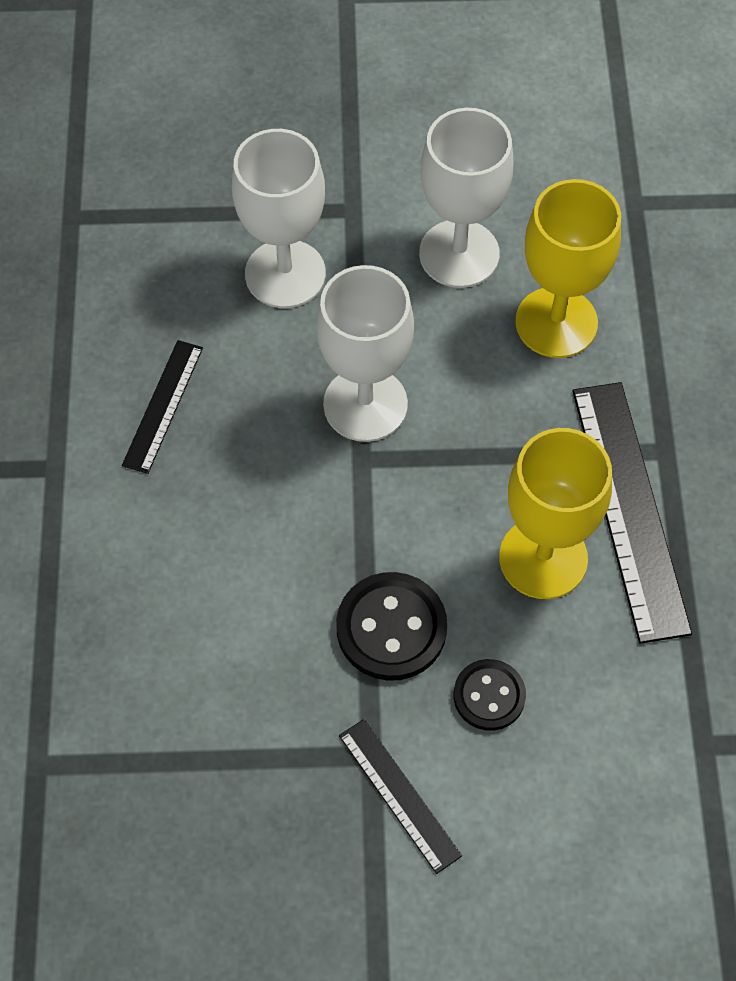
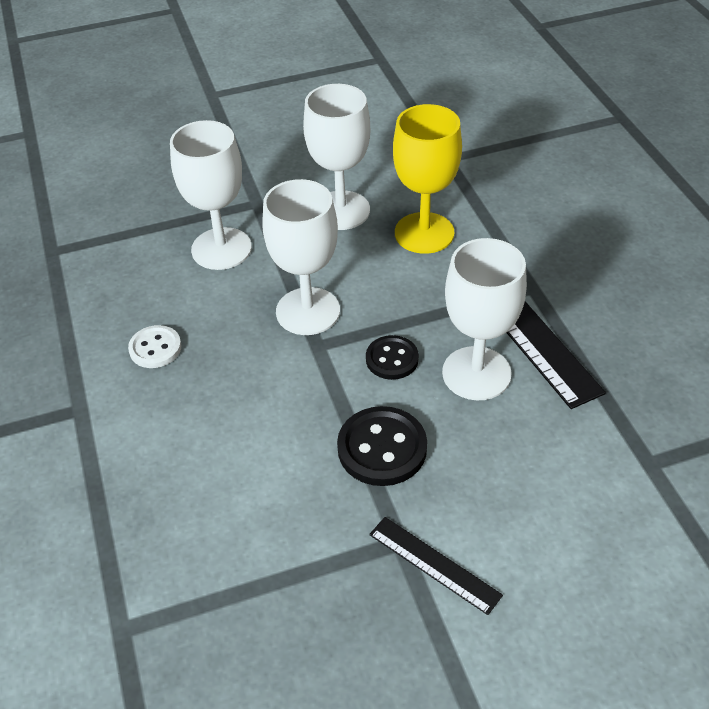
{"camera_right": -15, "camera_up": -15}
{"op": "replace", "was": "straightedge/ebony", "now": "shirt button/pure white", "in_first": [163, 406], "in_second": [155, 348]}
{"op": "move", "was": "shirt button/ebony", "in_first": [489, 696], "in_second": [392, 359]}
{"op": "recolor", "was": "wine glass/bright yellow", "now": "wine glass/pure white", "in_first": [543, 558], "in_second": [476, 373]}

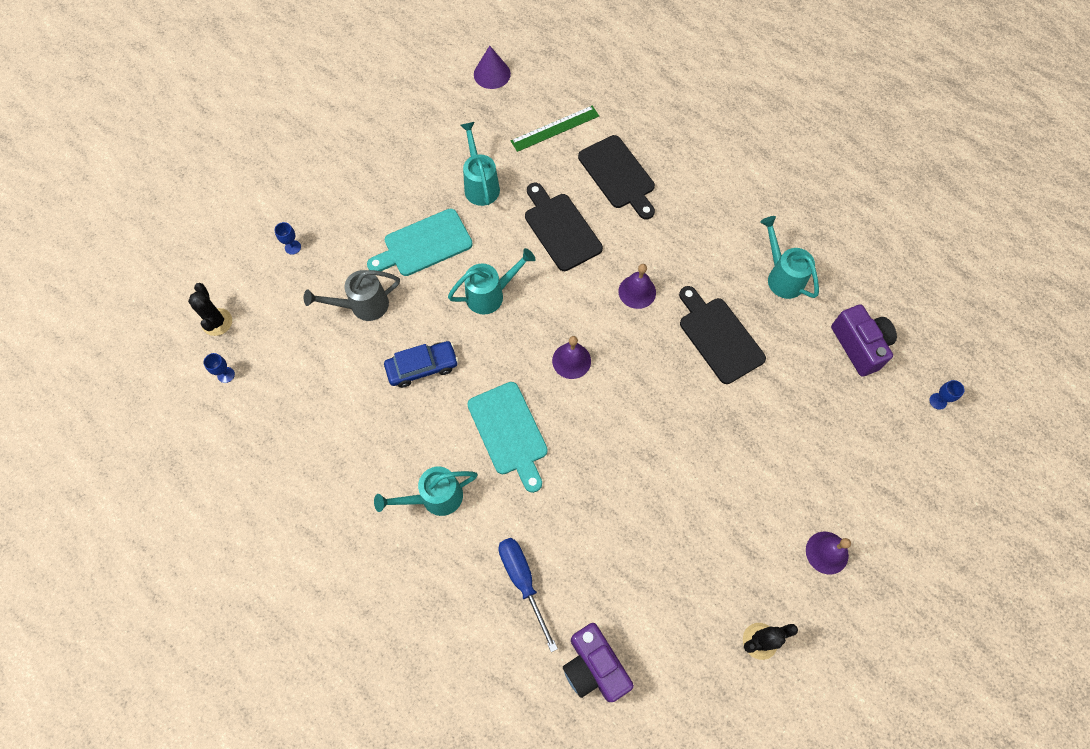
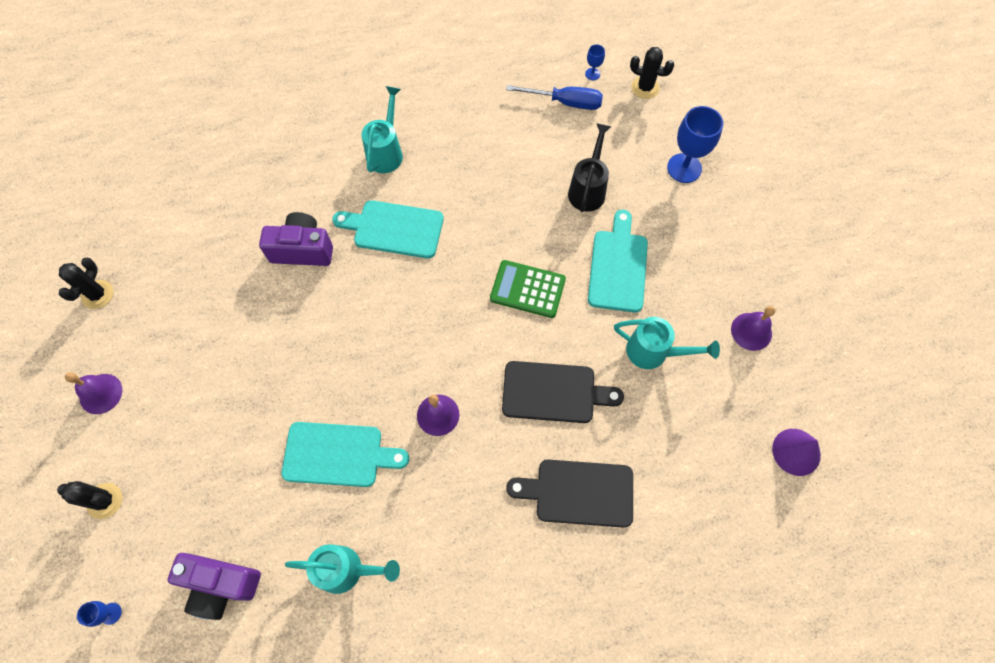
{"camera_right": 125, "camera_up": 0}
{"op": "resize", "was": "wine glass/cobalt", "in_first": [293, 247], "in_second": [684, 168], "ratio": 2.13}
{"op": "recolor", "was": "sprinkling can/gray", "now": "sprinkling can/ebony", "in_first": [363, 306], "in_second": [588, 189]}
{"op": "delete", "was": "car/cobalt", "in_first": [422, 367]}
{"op": "replace", "was": "sprinkling can/teal", "now": "adding machine/leaf-green", "in_first": [490, 295], "in_second": [527, 289]}
{"op": "move", "was": "hand screwdriver/cobalt", "in_first": [523, 581], "in_second": [565, 102]}
{"op": "delete", "was": "straightedge/leaf-green", "in_first": [555, 128]}
{"op": "move", "was": "school bell/violet", "in_first": [571, 360], "in_second": [751, 331]}
{"op": "move", "was": "camera/violet", "in_first": [594, 667], "in_second": [302, 249]}
{"op": "recolor", "was": "chopping board/ebony", "now": "chopping board/teal", "in_first": [719, 337], "in_second": [338, 454]}
{"op": "insert", "now": "saguaro cactus/ebony", "in_second": [105, 501]}

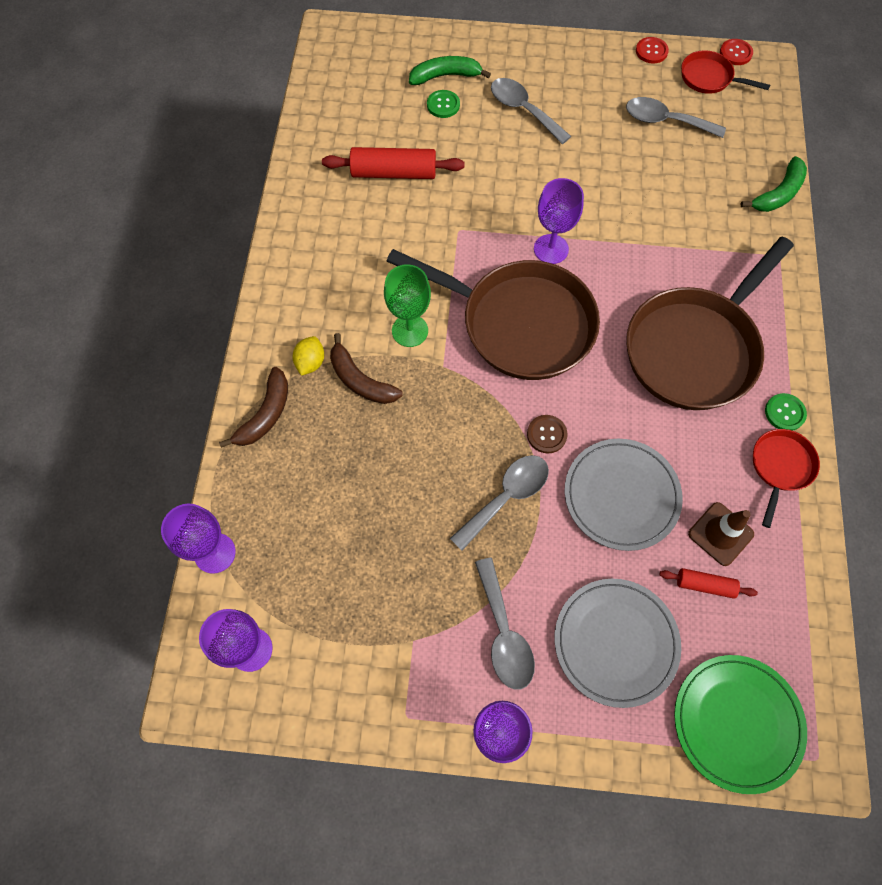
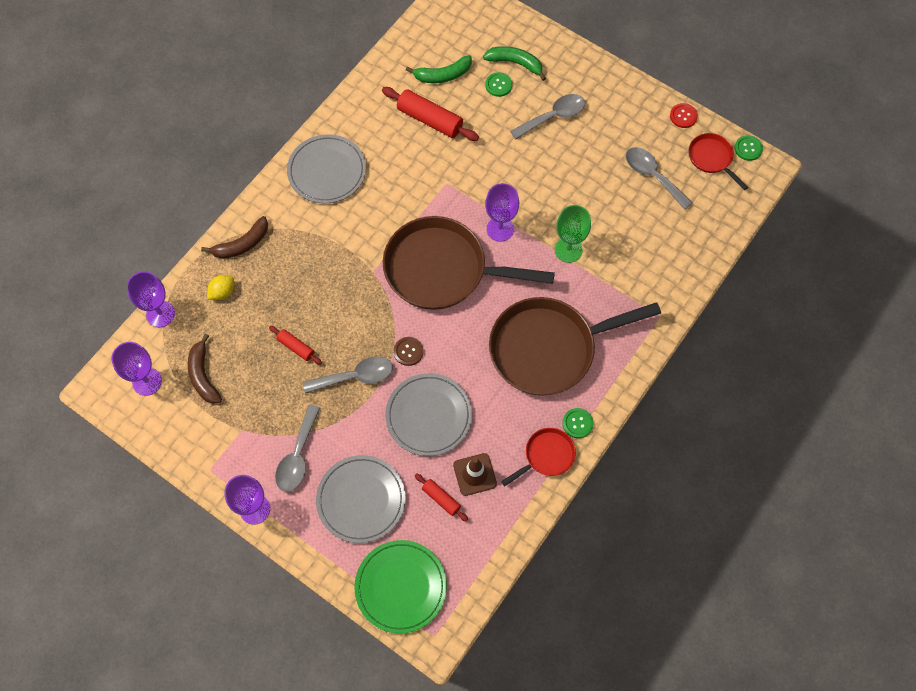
{"camera_right": 30, "camera_up": 0}
{"op": "move", "was": "toy lemon/bright yellow", "in_first": [310, 362], "in_second": [222, 292]}
{"op": "move", "was": "banana fruit/russet", "in_first": [360, 380], "in_second": [203, 375]}
{"op": "move", "was": "wine glass/leaf-green", "in_first": [410, 331], "in_second": [568, 250]}
{"op": "rotate", "was": "skillet/russet", "in_first": [519, 324], "in_second": [442, 269], "clockwise": 135}
{"op": "rotate", "was": "tablespoon/gray", "in_first": [523, 110], "in_second": [553, 117], "clockwise": 75}
{"op": "recolor", "was": "shirt button/red", "now": "shirt button/leaf-green", "in_first": [735, 53], "in_second": [748, 148]}
{"op": "move", "was": "banana fruit/leaf-green", "in_first": [778, 194], "in_second": [443, 75]}
{"op": "insert", "now": "dough roller/red", "in_second": [296, 347]}
{"op": "insert", "now": "dinner plate/gray", "in_second": [327, 171]}

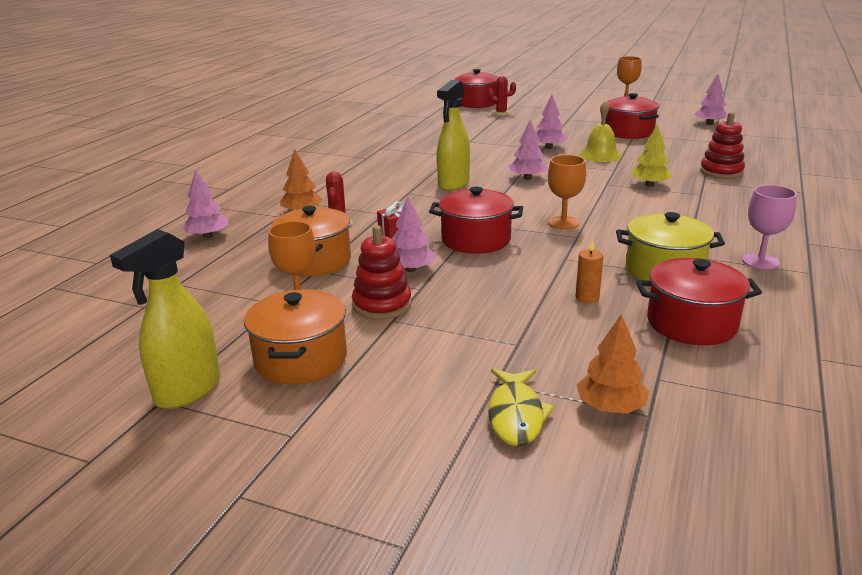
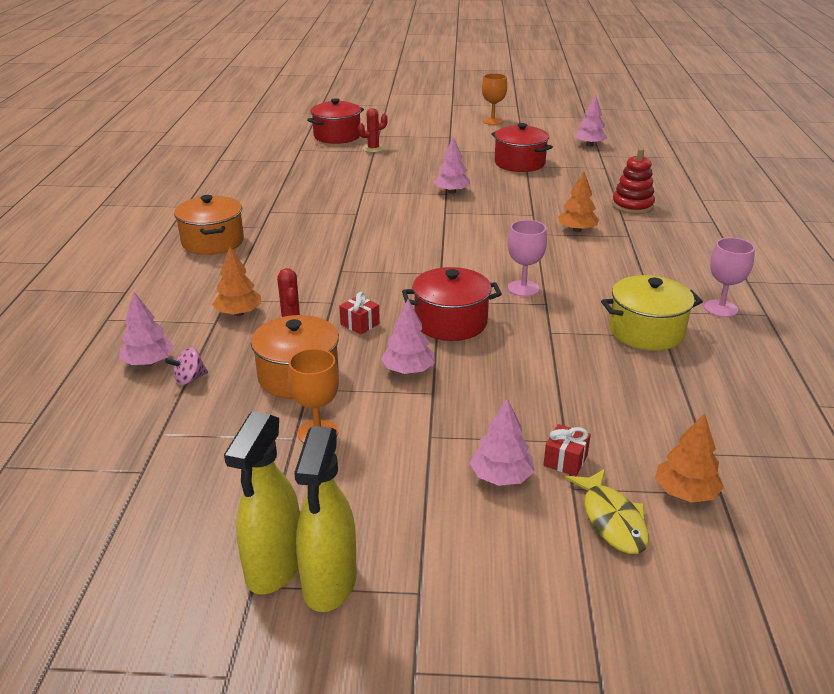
{"camera_right": -20, "camera_up": 5}
{"op": "move", "was": "stockpot/bright orange", "in_first": [301, 359], "in_second": [213, 242]}
{"op": "delete", "was": "stacking rings/red", "in_first": [382, 305]}
{"op": "move", "was": "sprayer/bright yellow", "in_first": [453, 184], "in_second": [329, 583]}
{"op": "move", "was": "fir tree/pink", "in_first": [527, 178], "in_second": [501, 477]}
{"op": "recolor", "was": "wine glass/bright orange", "now": "wine glass/pink", "in_first": [563, 223], "in_second": [523, 288]}
{"op": "delete", "was": "wax candle/bright orange", "in_first": [587, 298]}
{"op": "delete", "was": "school bell/bright yellow", "in_first": [600, 155]}
{"op": "recolor", "was": "fir tree/bright yellow", "now": "fir tree/bright orange", "in_first": [649, 185], "in_second": [577, 230]}
{"op": "delete", "was": "stockpot/red", "in_first": [691, 323]}
{"op": "insert", "now": "spinning top/pink", "in_second": [189, 379]}
{"op": "insert", "now": "gift/red", "in_second": [565, 460]}

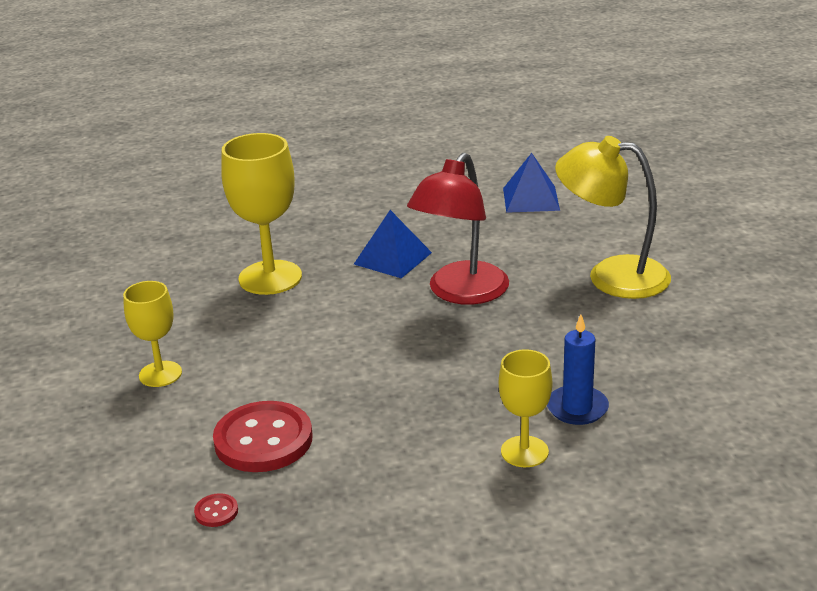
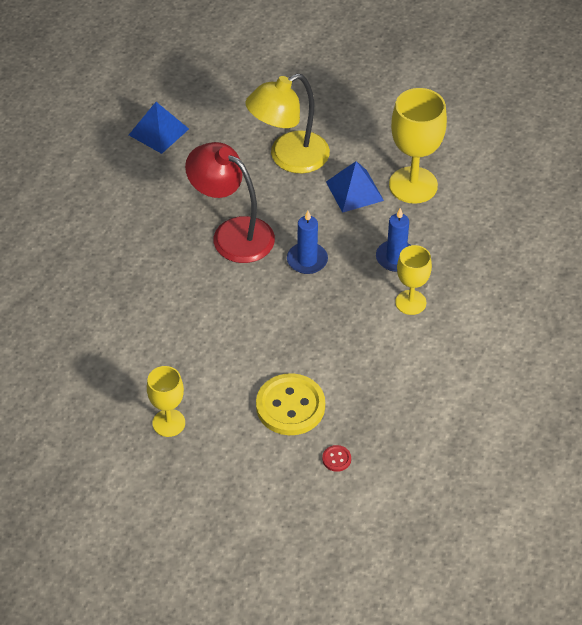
{"camera_right": -55, "camera_up": 20}
{"op": "recolor", "was": "shirt button/red", "now": "shirt button/bright yellow", "in_first": [263, 440], "in_second": [290, 406]}
{"op": "move", "was": "wine glass/bright yellow", "in_first": [270, 278], "in_second": [413, 185]}
{"op": "move", "was": "pyramid shape/cobalt", "in_first": [392, 258], "in_second": [354, 191]}
{"op": "rotate", "was": "reading lamp/red", "in_first": [461, 293], "in_second": [232, 234], "clockwise": 150}
{"op": "insert", "now": "wax candle/cobalt", "in_second": [307, 260]}

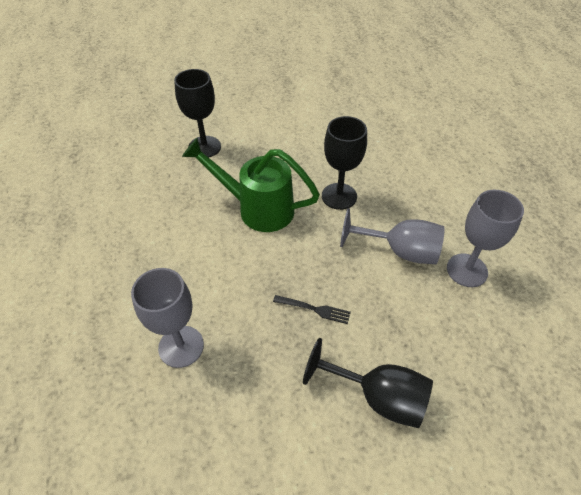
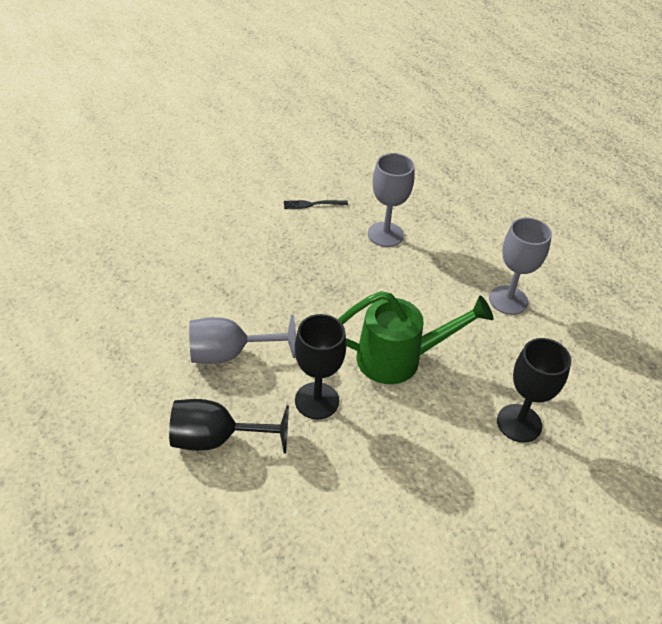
{"camera_right": 155, "camera_up": -5}
{"op": "move", "was": "table fork/ebony", "in_first": [315, 309], "in_second": [312, 204]}
{"op": "move", "was": "wine glass/ebony", "in_first": [377, 396], "in_second": [217, 439]}
{"op": "move", "was": "wine glass/gray", "in_first": [467, 270], "in_second": [508, 300]}

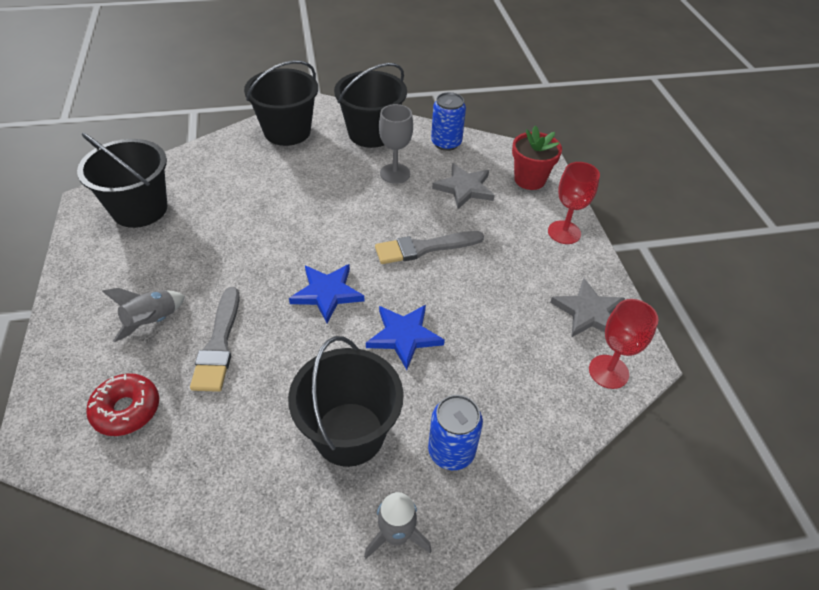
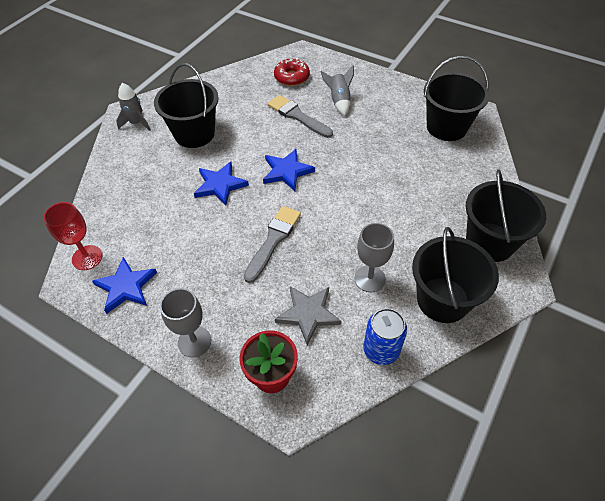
{"camera_right": 135, "camera_up": 5}
{"op": "delete", "was": "can/cobalt", "in_first": [451, 451]}
{"op": "recolor", "was": "wine glass/red", "now": "wine glass/gray", "in_first": [564, 232], "in_second": [194, 341]}
{"op": "recolor", "was": "star shape/gray", "now": "star shape/cobalt", "in_first": [588, 312], "in_second": [126, 287]}

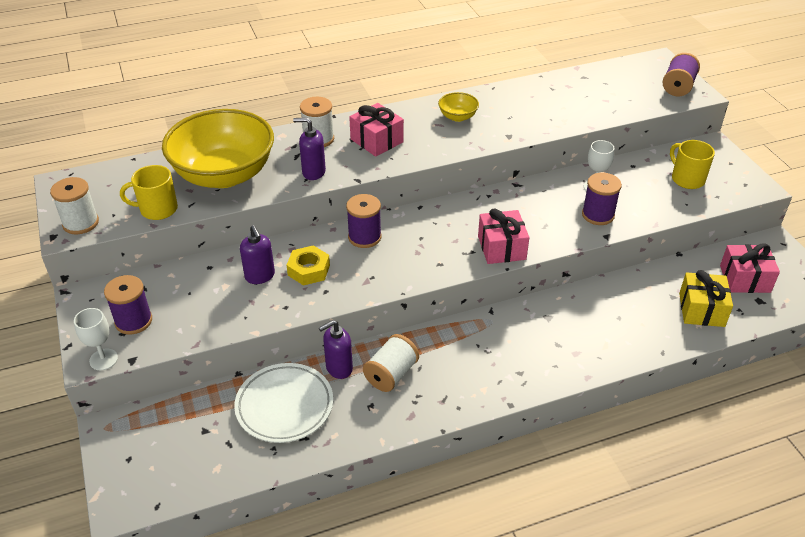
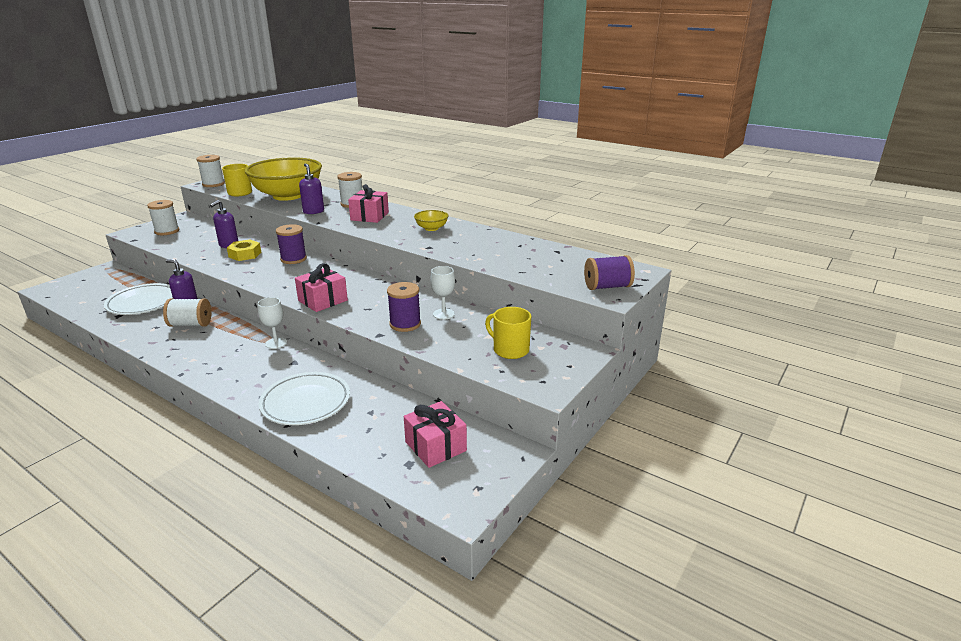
{"camera_right": 55, "camera_up": -15}
{"op": "move", "was": "wine glass/pure white", "in_first": [103, 359], "in_second": [276, 343]}
{"op": "recolor", "was": "spool/violet", "now": "spool/pure white", "in_first": [133, 321], "in_second": [167, 231]}
{"op": "rotate", "was": "coffee mug/bright yellow", "in_first": [687, 179], "in_second": [510, 350], "clockwise": -75}
{"op": "delete", "was": "gift/bright yellow", "in_first": [701, 310]}
{"op": "insert", "now": "dinner plate/pure white", "in_second": [306, 402]}

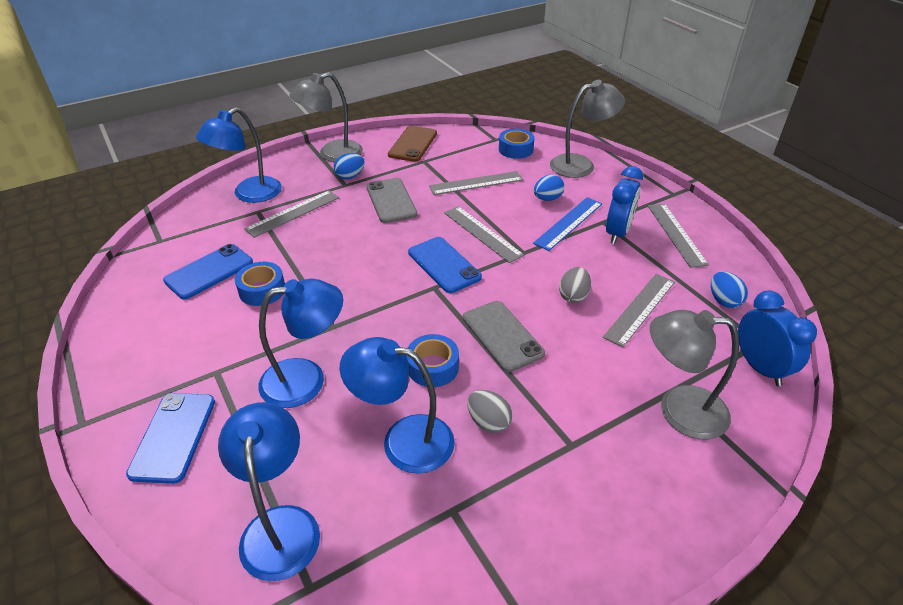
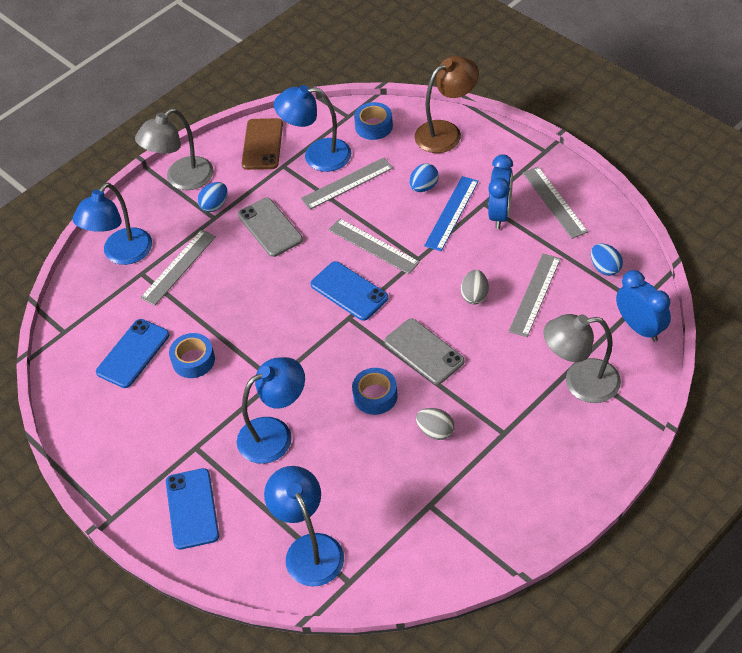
{"camera_right": -10, "camera_up": 10}
{"op": "move", "was": "reading lamp/cobalt", "in_first": [403, 440], "in_second": [317, 156]}
{"op": "recolor", "was": "reading lamp/gray", "now": "reading lamp/russet", "in_first": [581, 164], "in_second": [446, 132]}

